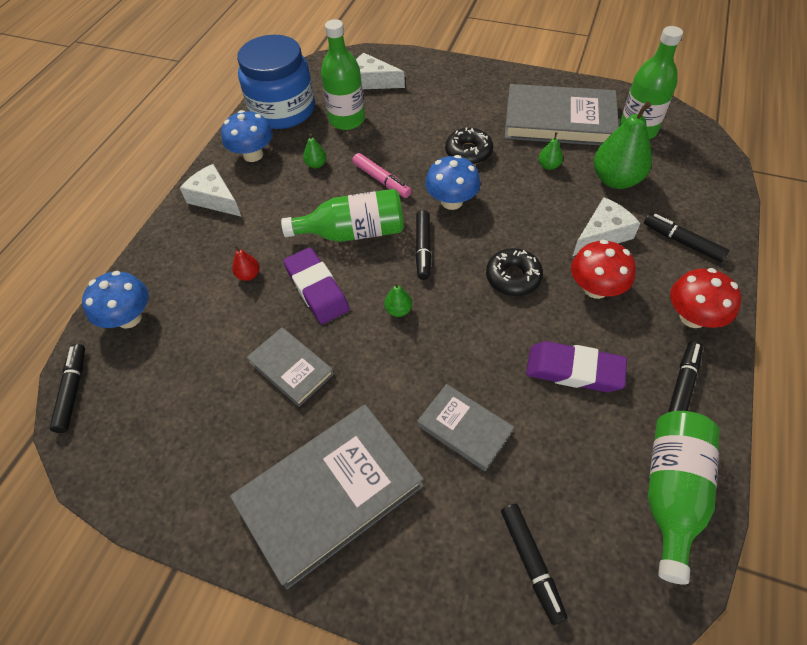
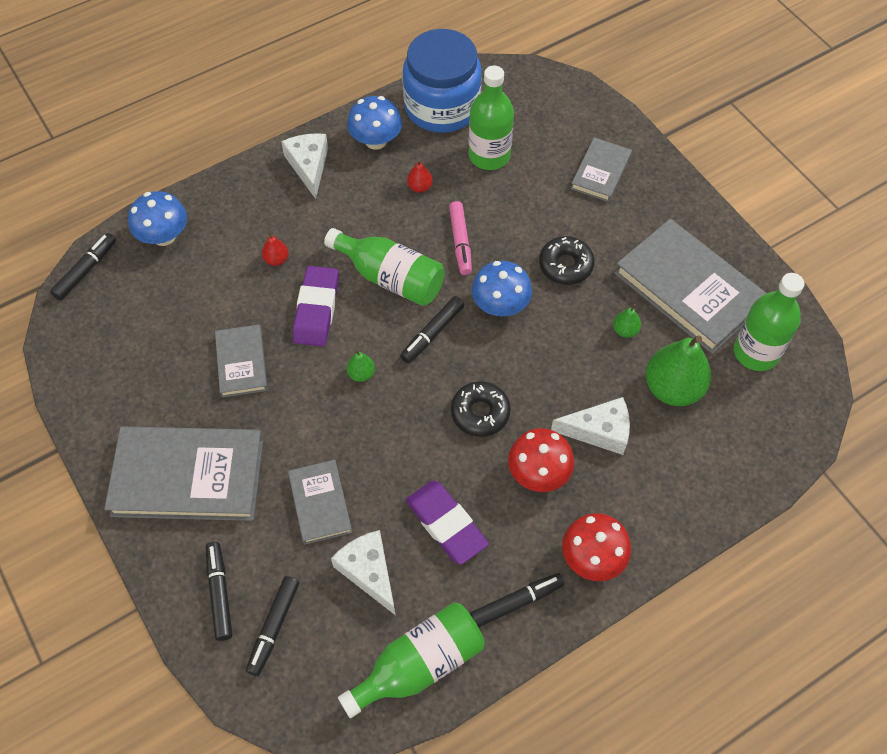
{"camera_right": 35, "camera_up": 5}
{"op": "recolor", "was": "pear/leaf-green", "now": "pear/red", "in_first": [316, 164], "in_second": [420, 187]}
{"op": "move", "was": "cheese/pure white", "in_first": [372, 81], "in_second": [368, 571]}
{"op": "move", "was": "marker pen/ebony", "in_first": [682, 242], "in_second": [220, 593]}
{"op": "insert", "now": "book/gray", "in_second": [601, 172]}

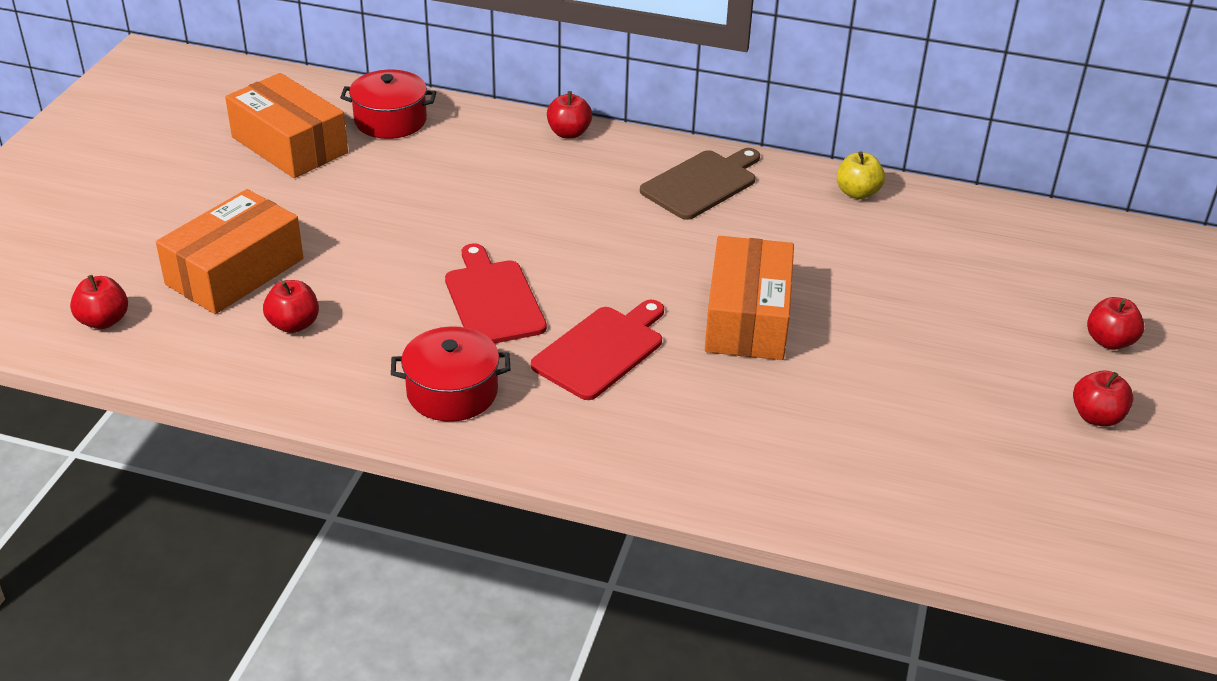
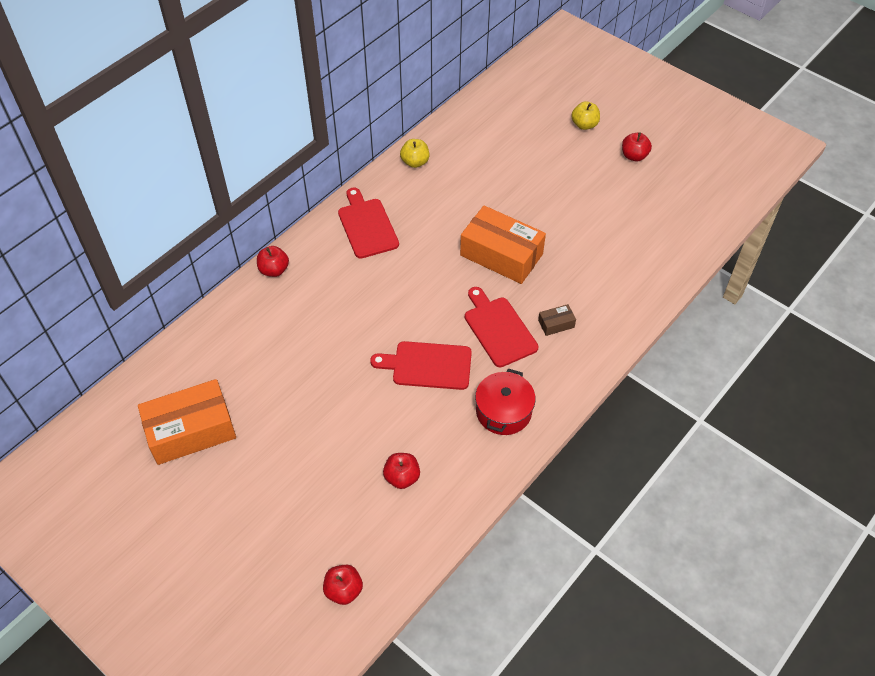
{"camera_right": -65, "camera_up": 15}
{"op": "delete", "was": "package/bright orange", "in_first": [235, 272]}
{"op": "delete", "was": "stockpot/red", "in_first": [390, 120]}
{"op": "recolor", "was": "chopping board/russet", "now": "chopping board/red", "in_first": [702, 183], "in_second": [367, 226]}
{"op": "recolor", "was": "apple fruit/red", "now": "apple fruit/bright yellow", "in_first": [1109, 341], "in_second": [584, 125]}
{"op": "insert", "now": "package/russet", "in_second": [556, 324]}

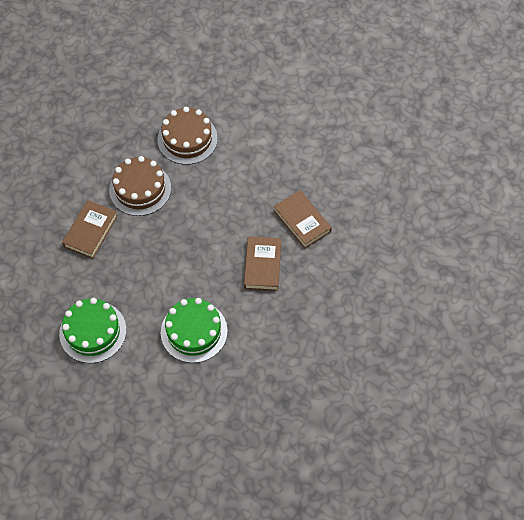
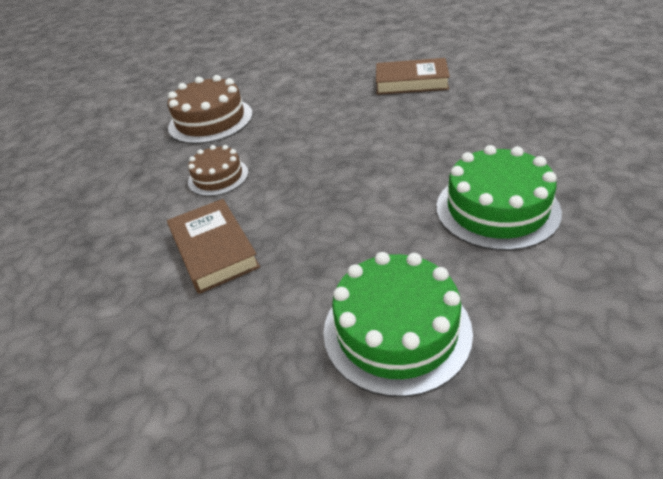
{"camera_right": -45, "camera_up": -20}
{"op": "resize", "was": "layer cake/russet", "in_first": [140, 189], "in_second": [218, 177], "ratio": 0.61}
{"op": "delete", "was": "book/russet", "in_first": [262, 265]}

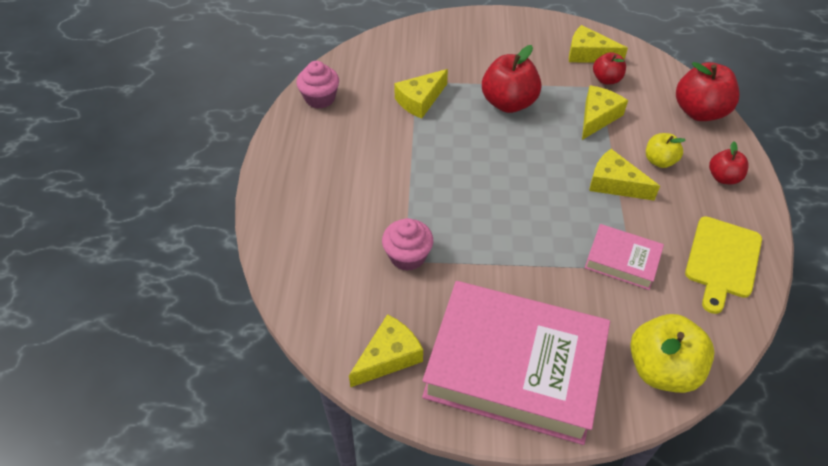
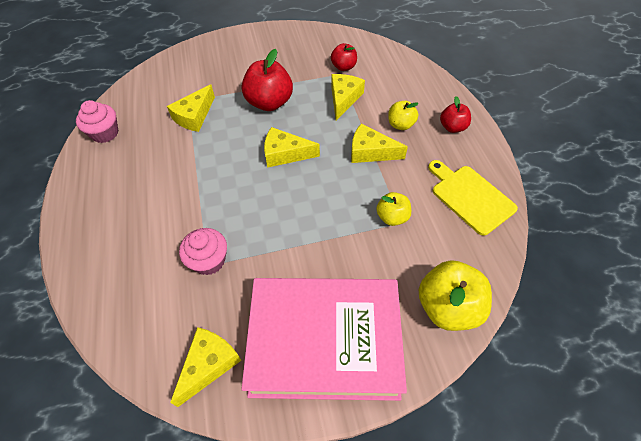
{"camera_right": -15, "camera_up": 5}
{"op": "move", "was": "cheese/bright yellow", "in_first": [588, 54], "in_second": [285, 154]}
{"op": "replace", "was": "book/pink", "now": "apple fruit/bright yellow", "in_first": [622, 260], "in_second": [392, 217]}
{"op": "delete", "was": "apple fruit/red", "in_first": [699, 112]}
{"op": "rotate", "was": "chopping board/bright yellow", "in_first": [722, 260], "in_second": [470, 197], "clockwise": 135}

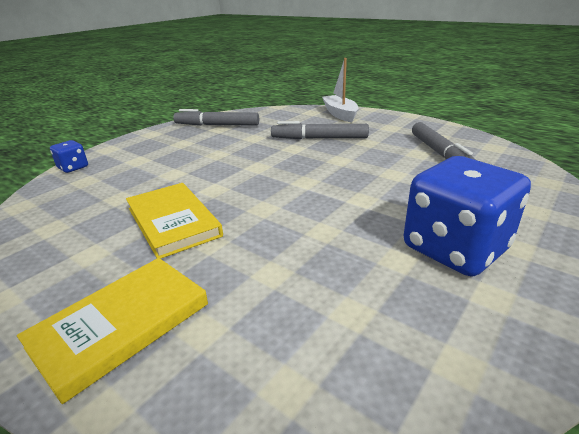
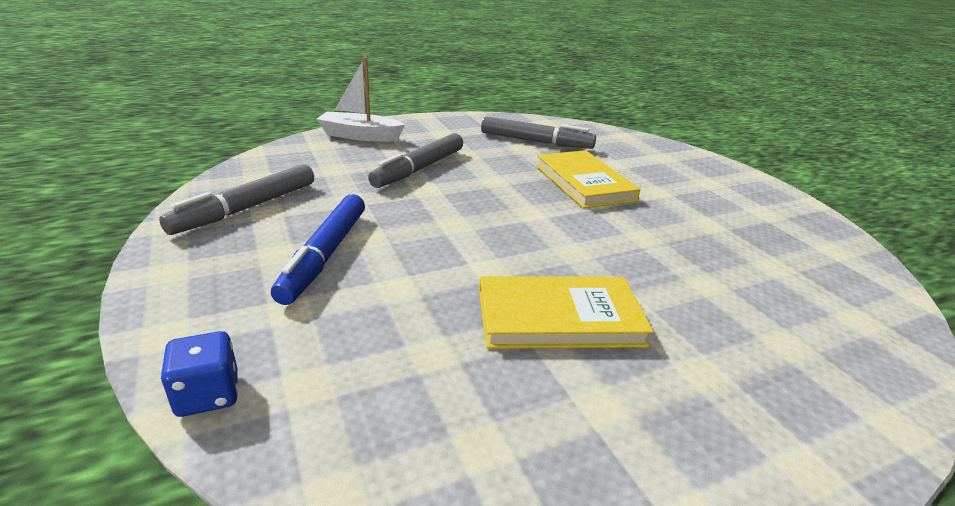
{"camera_right": -65, "camera_up": 0}
{"op": "move", "was": "book/bright yellow", "in_first": [121, 325], "in_second": [584, 182]}
{"op": "delete", "was": "die/cobalt", "in_first": [455, 248]}
{"op": "insert", "now": "marker pen/cobalt", "in_second": [325, 255]}

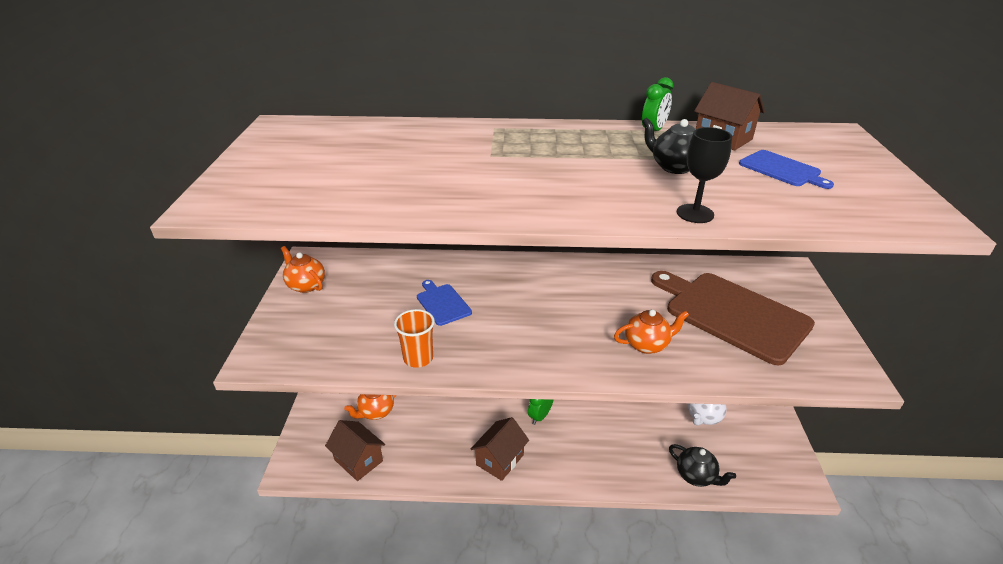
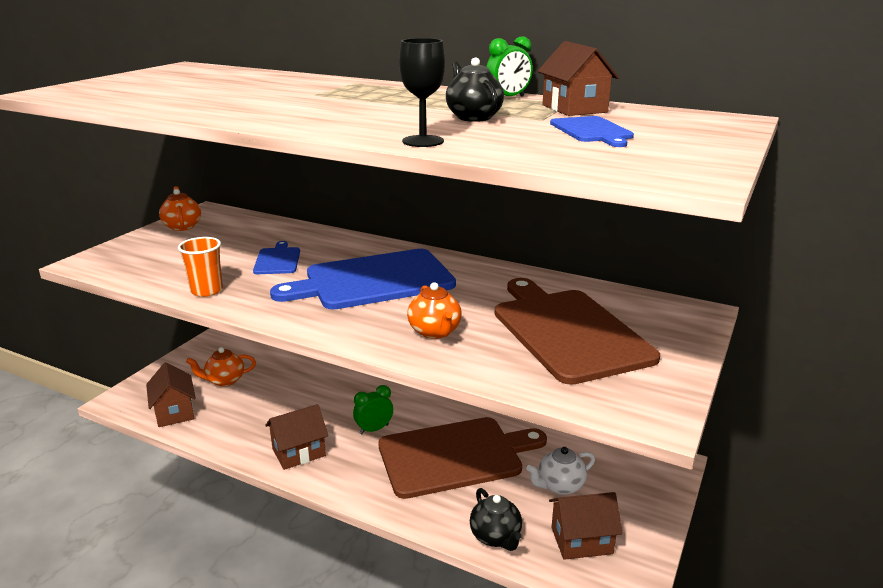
{"camera_right": 25, "camera_up": -10}
{"op": "rotate", "was": "tea pot/bright orange", "in_first": [647, 345], "in_second": [435, 332], "clockwise": 60}
{"op": "insert", "now": "chopping board/cobalt", "in_second": [373, 280]}
{"op": "insert", "now": "chopping board/russet", "in_second": [455, 456]}
{"op": "insert", "now": "house/russet", "in_second": [581, 540]}

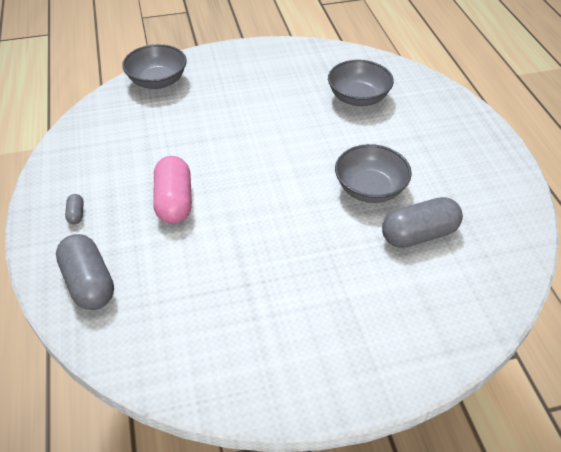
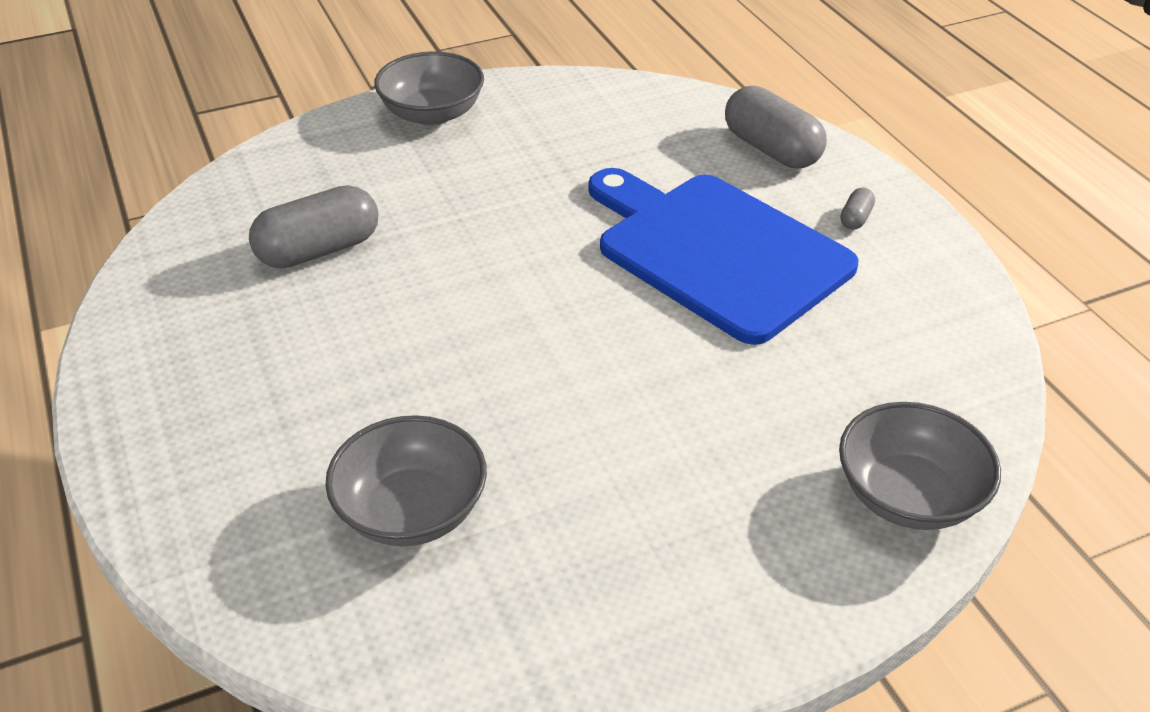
{"camera_right": 170, "camera_up": -5}
{"op": "rotate", "was": "pill shape/gray", "in_first": [76, 214], "in_second": [855, 218], "clockwise": 45}
{"op": "replace", "was": "pill shape/pink", "now": "chopping board/cobalt", "in_first": [174, 201], "in_second": [716, 251]}
{"op": "move", "was": "deep dish/gray", "in_first": [370, 189], "in_second": [432, 113]}

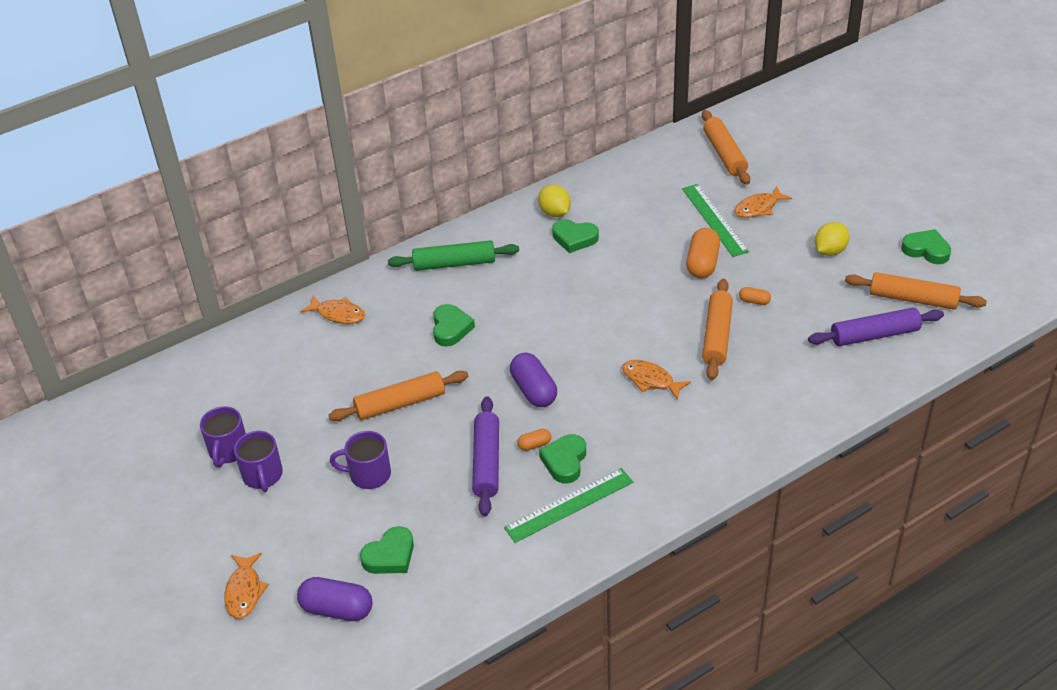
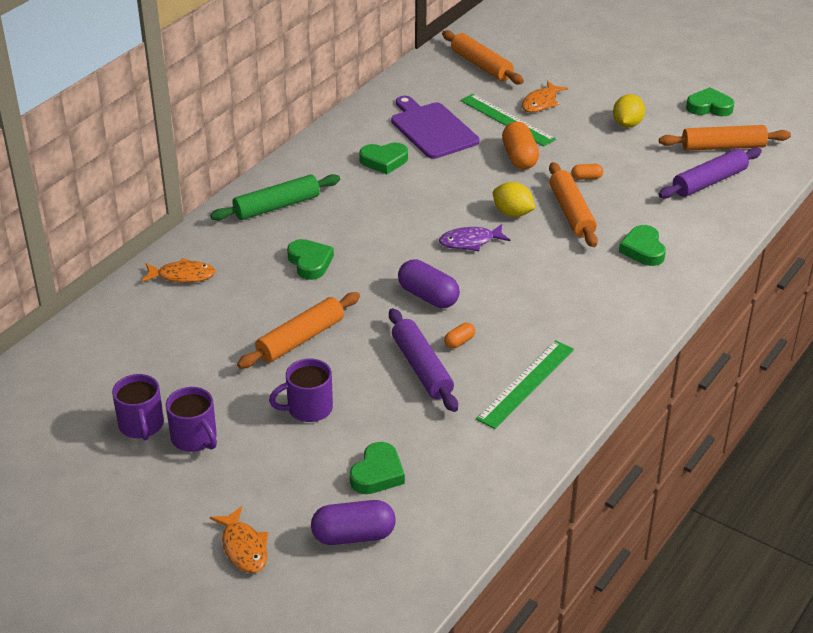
{"camera_right": -25, "camera_up": -5}
{"op": "move", "was": "toy lemon/bright yellow", "in_first": [554, 213], "in_second": [512, 213]}
{"op": "move", "was": "love heart/leaf-green", "in_first": [565, 461], "in_second": [643, 250]}
{"op": "delete", "was": "fish figure/bright orange", "in_first": [650, 380]}
{"op": "insert", "now": "chopping board/violet", "in_second": [432, 129]}
{"op": "insert", "now": "fish figure/violet", "in_second": [470, 242]}

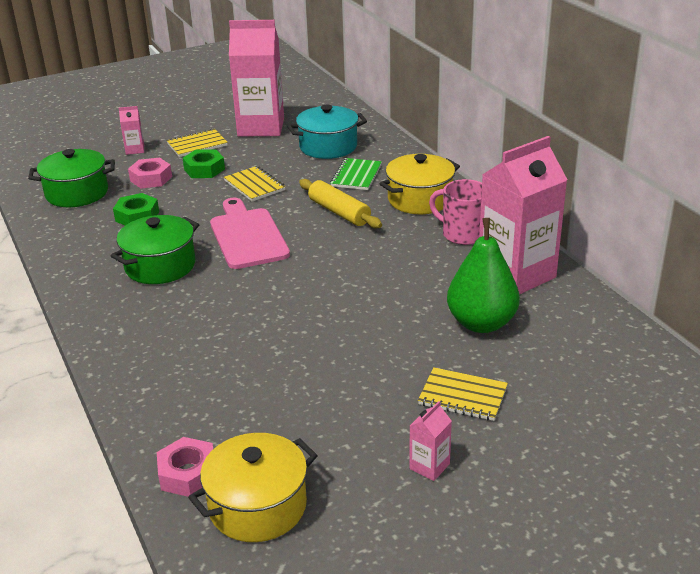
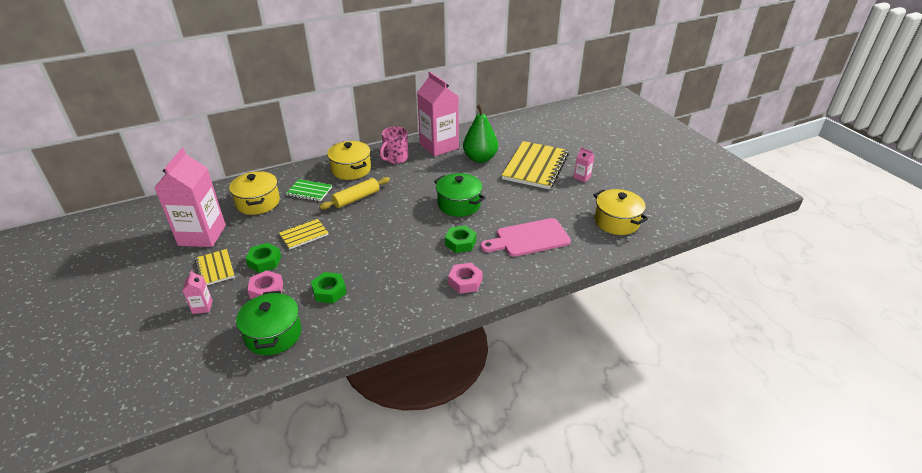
{"camera_right": -90, "camera_up": 5}
{"op": "move", "was": "stockpot/leaf-green", "in_first": [160, 266], "in_second": [459, 204]}
{"op": "move", "was": "hexagon nut/pink", "in_first": [188, 474], "in_second": [465, 282]}
{"op": "move", "was": "chopping board/pink", "in_first": [247, 236], "in_second": [529, 238]}
{"op": "recolor", "was": "stockpot/teal", "now": "stockpot/bright yellow", "in_first": [328, 147], "in_second": [258, 202]}
{"op": "resize", "was": "notebook/bright yellow", "in_first": [462, 396], "in_second": [535, 167], "ratio": 1.97}
{"op": "insert", "now": "hexagon nut/leaf-green", "in_second": [460, 243]}

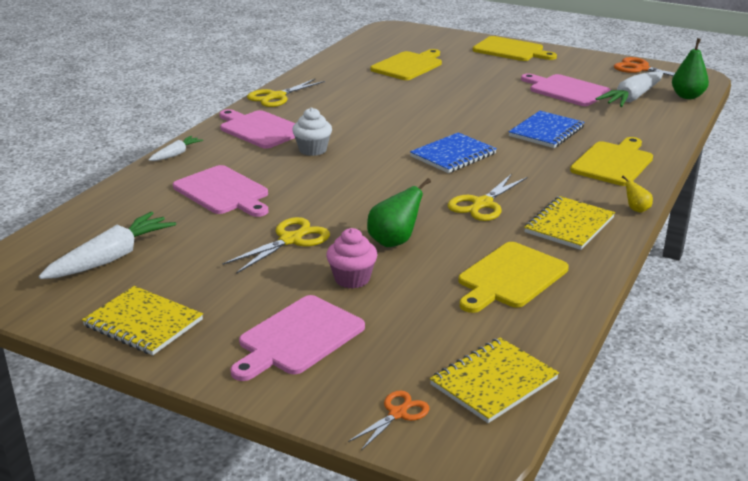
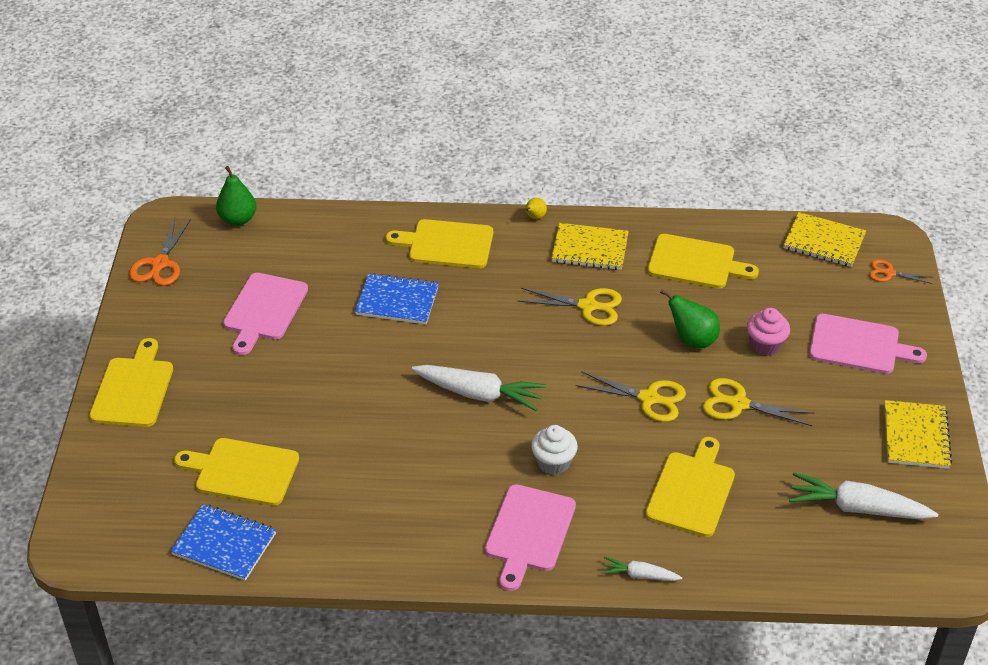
{"camera_right": -115, "camera_up": 15}
{"op": "recolor", "was": "chopping board/pink", "now": "chopping board/bright yellow", "in_first": [223, 192], "in_second": [691, 491]}
{"op": "move", "was": "pair of scissors/bright yellow", "in_first": [276, 96], "in_second": [649, 398]}
{"op": "move", "was": "notebook/cobalt", "in_first": [453, 155], "in_second": [224, 544]}
{"op": "move", "was": "carrot/pure white", "in_first": [631, 98], "in_second": [479, 394]}

